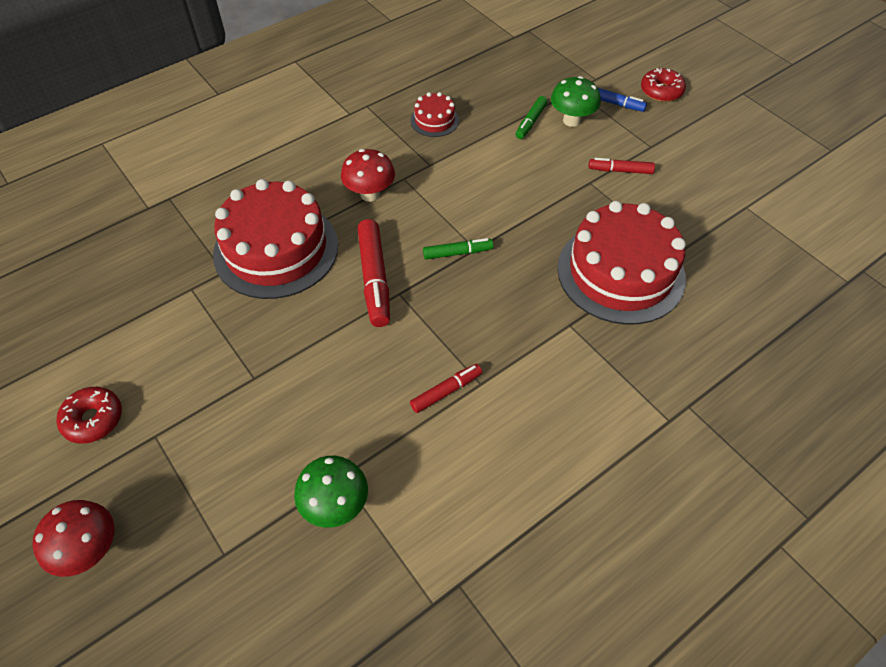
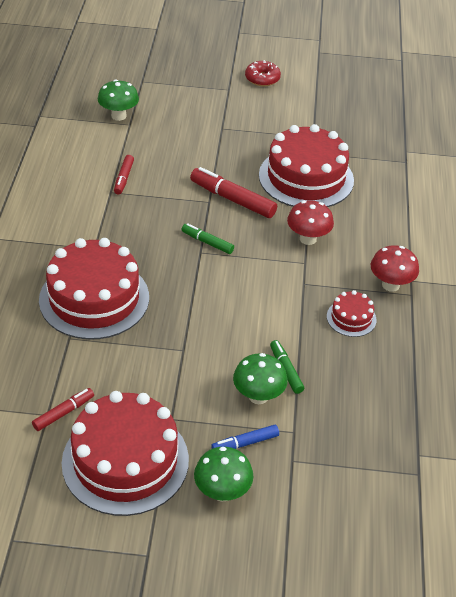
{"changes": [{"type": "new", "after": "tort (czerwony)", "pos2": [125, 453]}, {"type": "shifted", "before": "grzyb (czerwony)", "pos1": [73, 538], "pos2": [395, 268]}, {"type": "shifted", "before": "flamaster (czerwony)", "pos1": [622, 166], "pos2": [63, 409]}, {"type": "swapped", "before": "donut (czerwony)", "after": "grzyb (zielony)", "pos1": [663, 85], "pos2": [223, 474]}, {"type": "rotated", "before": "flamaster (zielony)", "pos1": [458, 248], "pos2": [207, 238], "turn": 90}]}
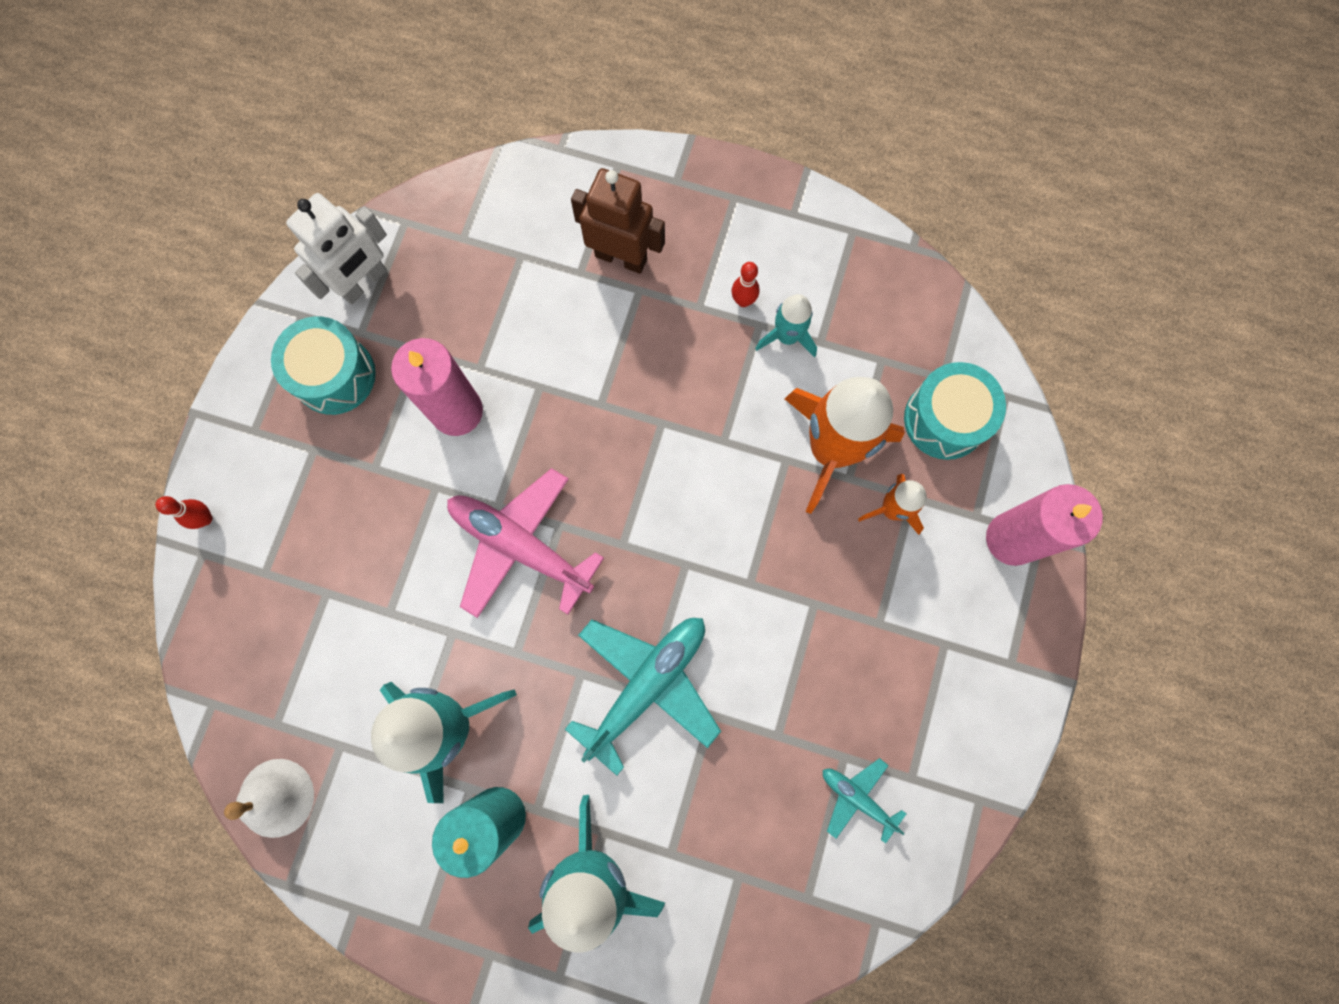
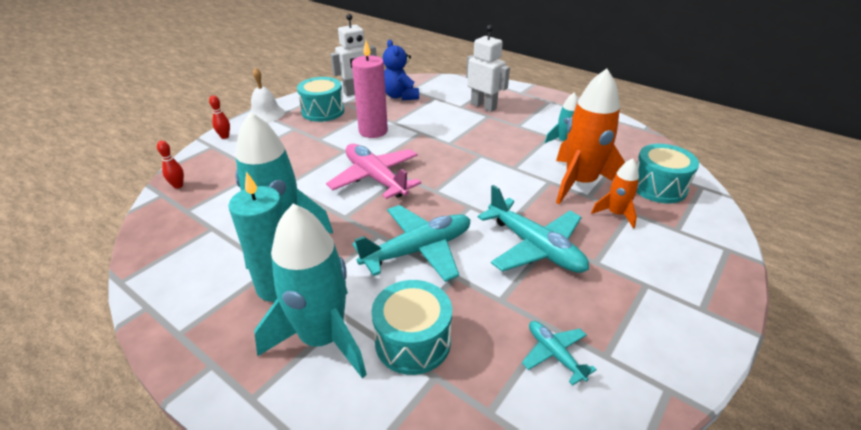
{"changes": [{"type": "gone", "before": "świeca (różowy)", "pos1": [1044, 525]}, {"type": "new", "after": "bęben (turkusowy)", "pos2": [411, 327]}, {"type": "new", "after": "miś (niebieski)", "pos2": [401, 70]}, {"type": "new", "after": "samolot (turkusowy)", "pos2": [533, 229]}, {"type": "shifted", "before": "dzwonek (biały)", "pos1": [269, 798], "pos2": [267, 95]}, {"type": "shifted", "before": "kręgiel (czerwony)", "pos1": [746, 284], "pos2": [170, 164]}, {"type": "repainted", "before": "robot (brązowy)", "after": "robot (biały)", "pos1": [618, 221], "pos2": [488, 68]}]}
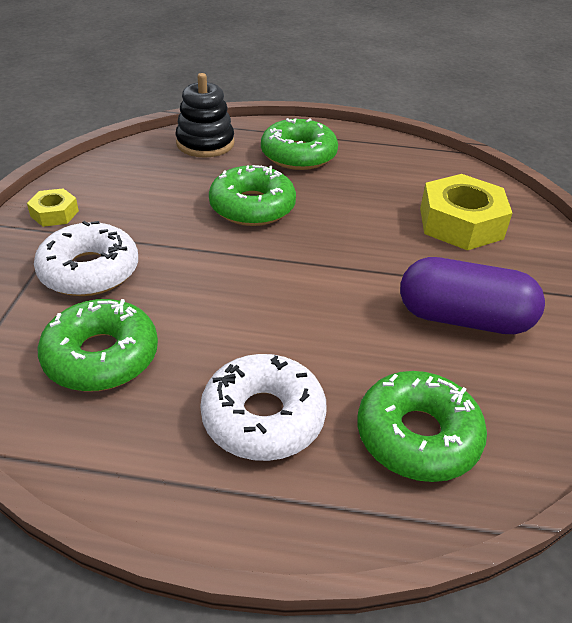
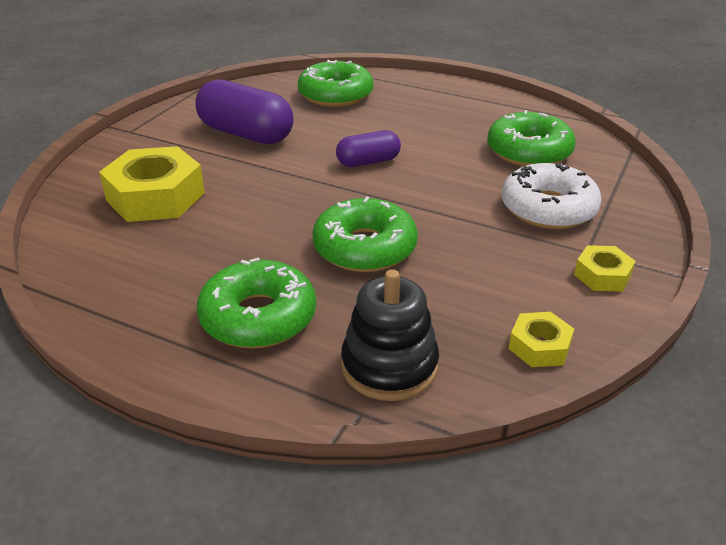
{"changes": [{"type": "gone", "before": "donut (biały)", "pos1": [263, 407]}, {"type": "new", "after": "kapsułka (fioletowy)", "pos2": [368, 148]}, {"type": "new", "after": "nakrętka (żółty)", "pos2": [541, 339]}]}
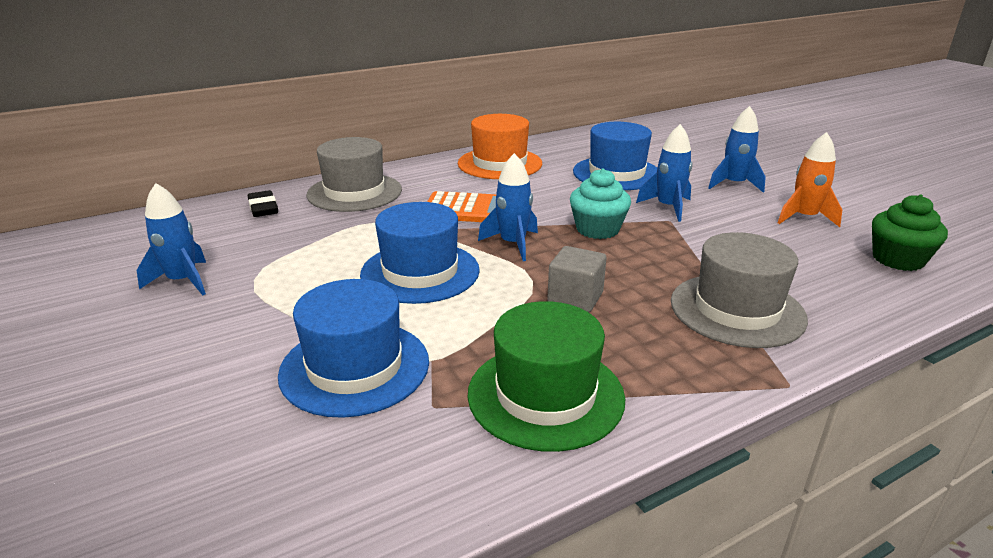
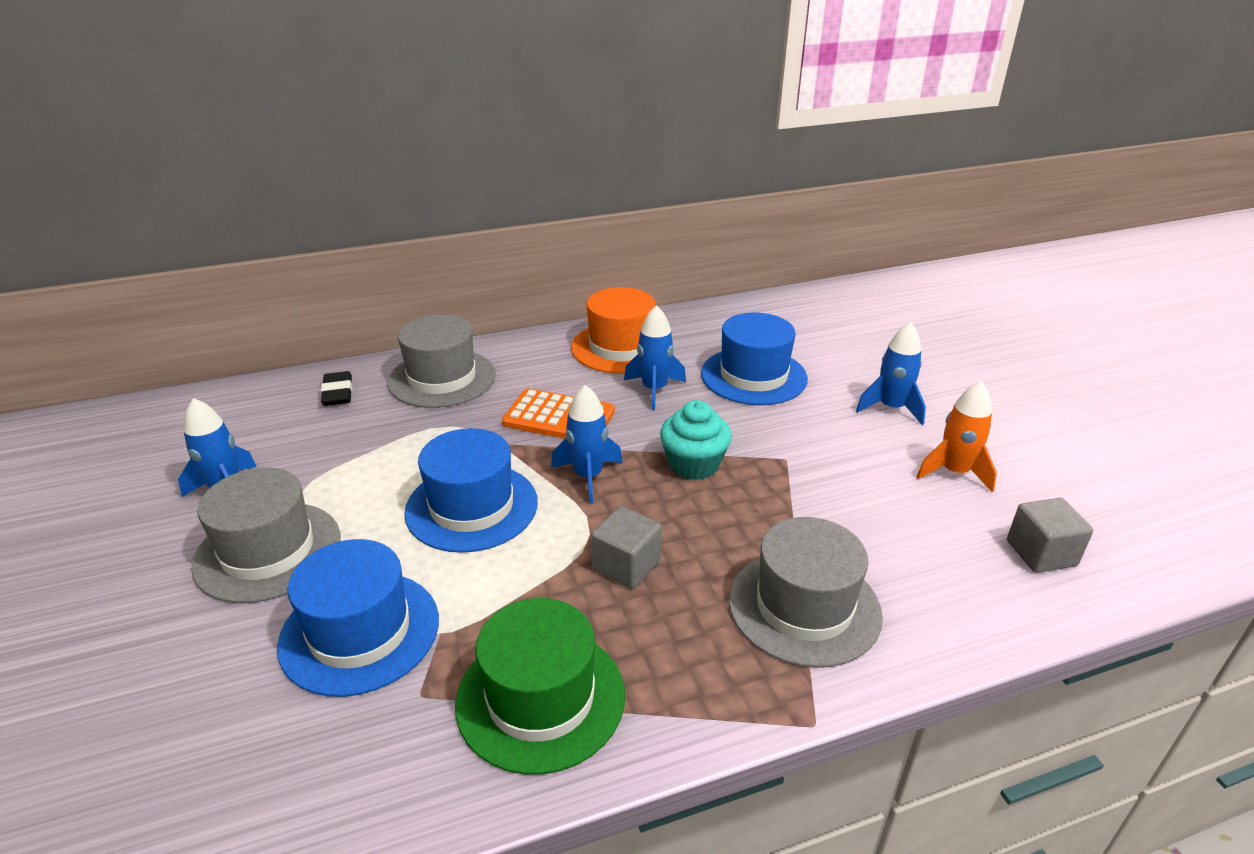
{"changes": [{"type": "new", "after": "kapelusz (szary)", "pos2": [265, 535]}, {"type": "shifted", "before": "rakieta (niebieski)", "pos1": [664, 173], "pos2": [655, 357]}, {"type": "swapped", "before": "muffinka (zielony)", "after": "sześcian (szary)", "pos1": [910, 233], "pos2": [1050, 535]}]}
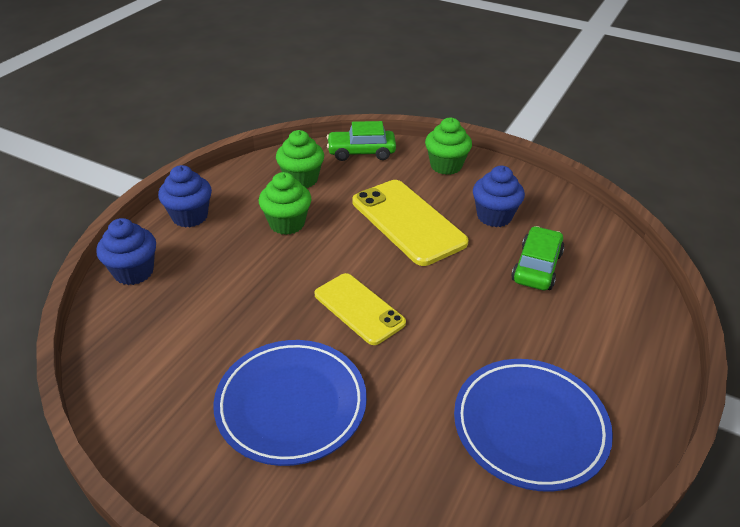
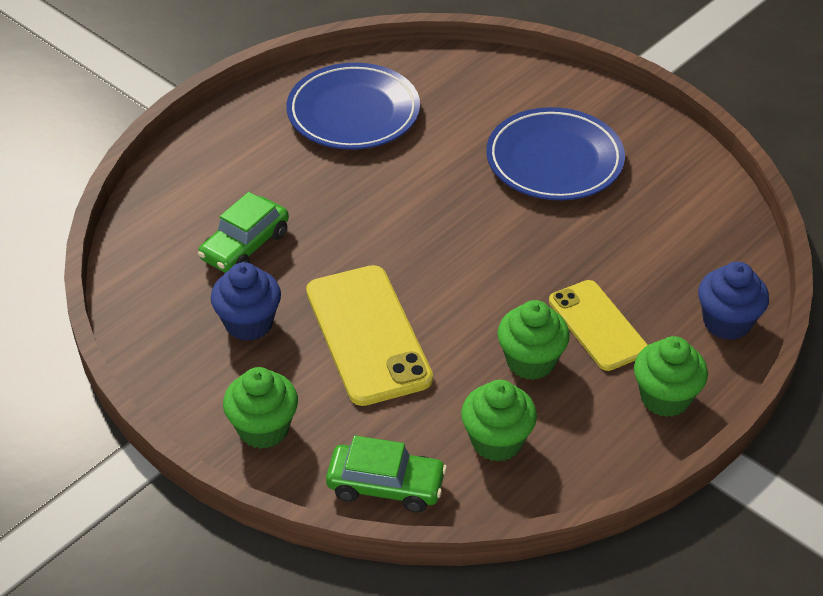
{"changes": [{"type": "shifted", "before": "telefon (żółty)", "pos1": [360, 309], "pos2": [598, 325]}, {"type": "repainted", "before": "muffinka (niebieski)", "after": "muffinka (zielony)", "pos1": [185, 196], "pos2": [671, 376]}]}
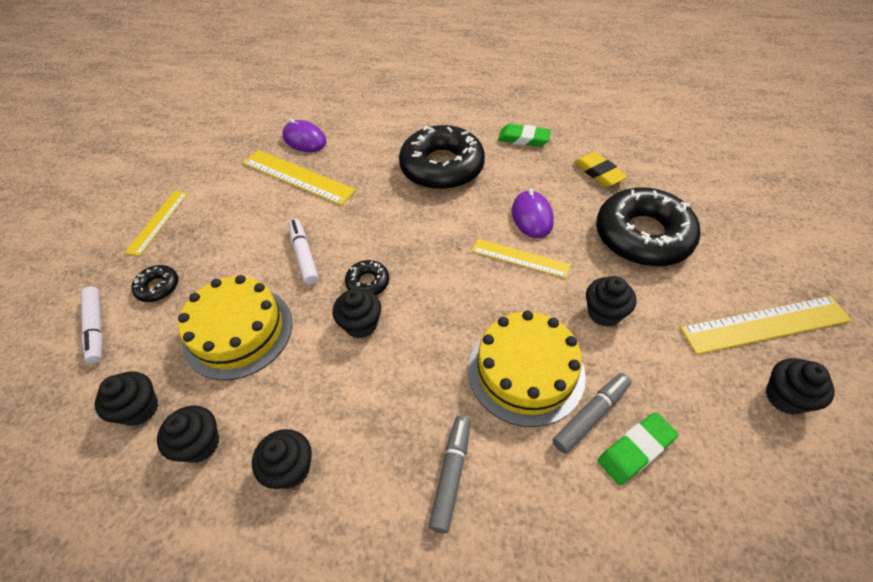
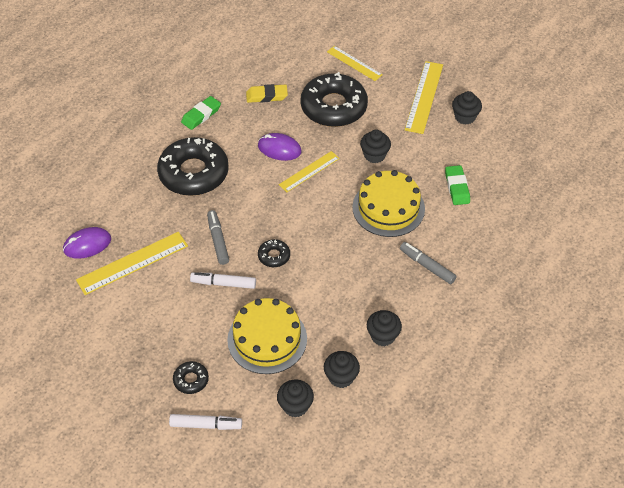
{"changes": [{"type": "gone", "before": "muffinka (czarny)", "pos1": [357, 313]}, {"type": "shifted", "before": "linijka (żółty)", "pos1": [156, 223], "pos2": [355, 63]}, {"type": "shifted", "before": "flamaster (szary)", "pos1": [592, 413], "pos2": [218, 237]}]}
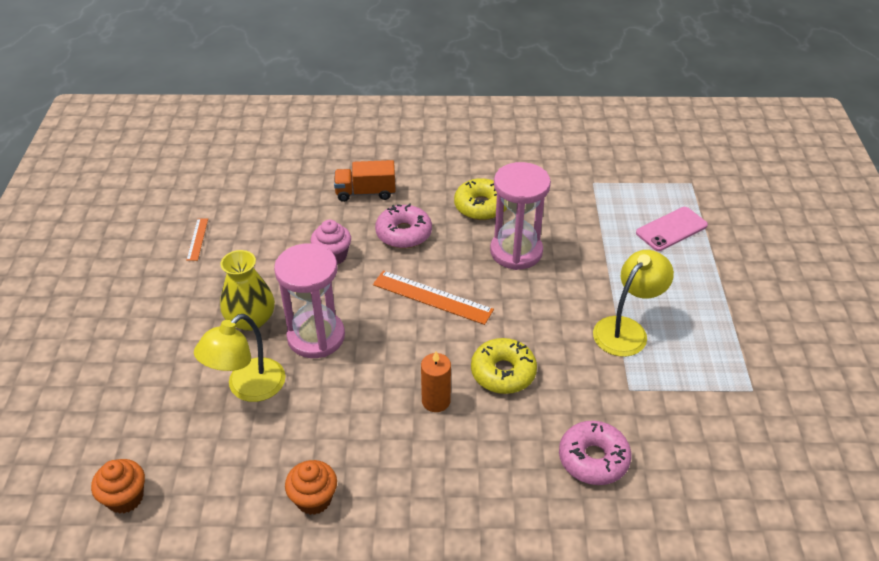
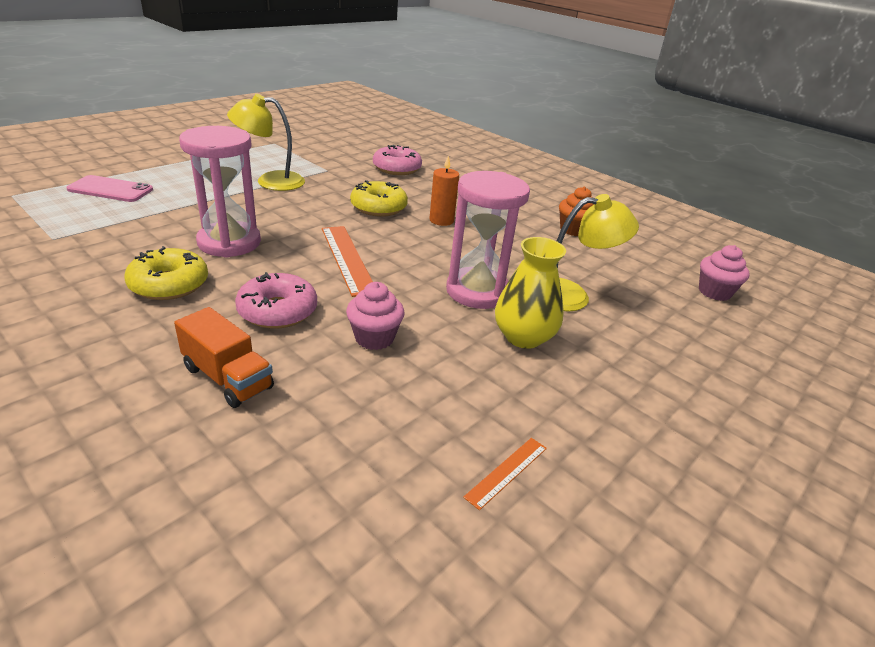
{"changes": [{"type": "repainted", "before": "muffinka (pomarańczowy)", "after": "muffinka (różowy)", "pos1": [118, 486], "pos2": [724, 273]}]}
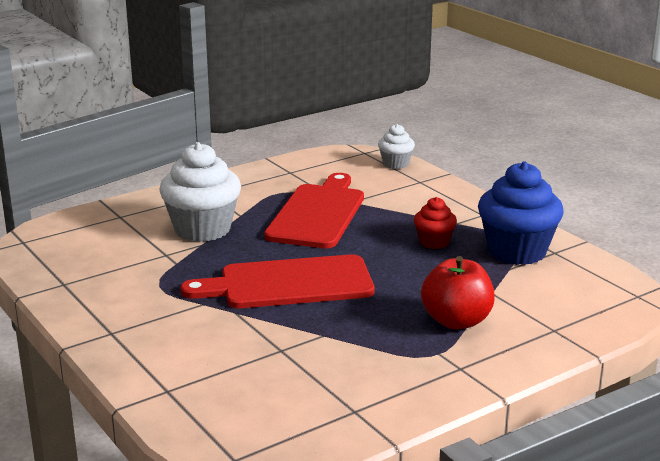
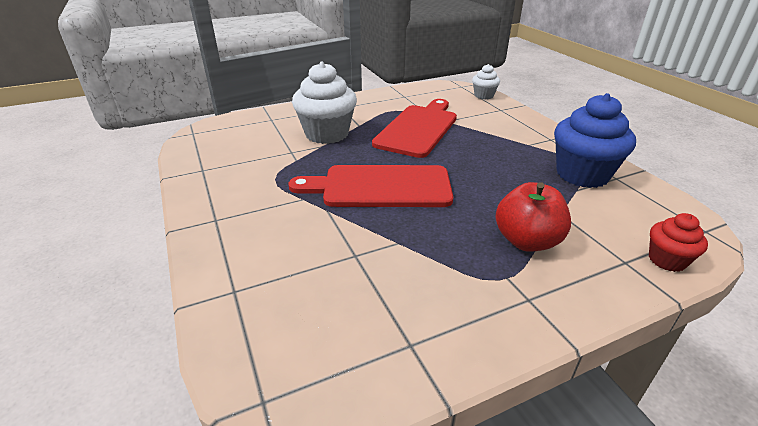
{"changes": [{"type": "shifted", "before": "muffinka (czerwony)", "pos1": [435, 223], "pos2": [678, 242]}]}
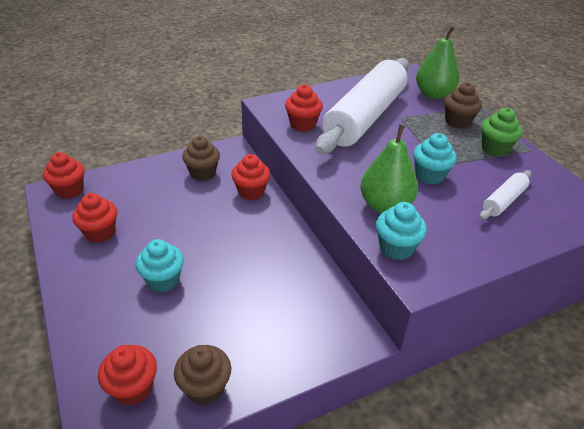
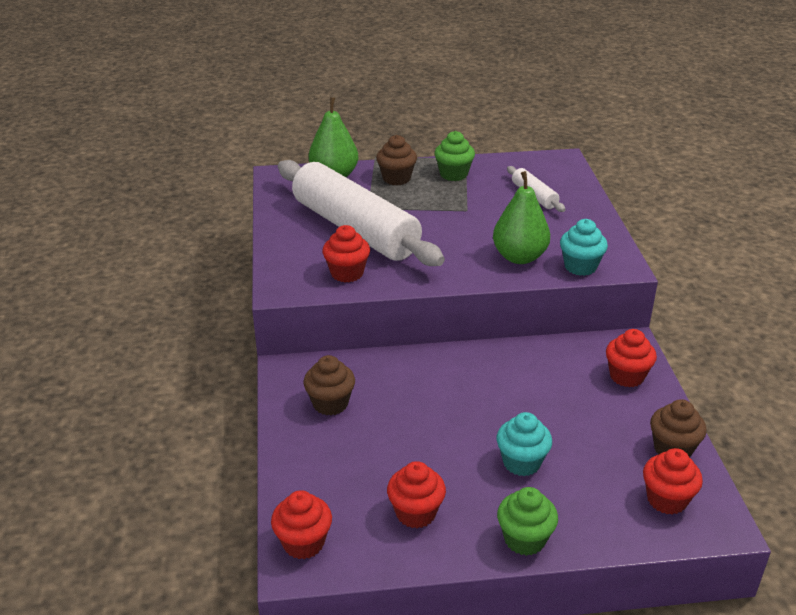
{"changes": [{"type": "gone", "before": "muffinka (turkusowy)", "pos1": [435, 159]}, {"type": "new", "after": "muffinka (zielony)", "pos2": [527, 521]}, {"type": "shifted", "before": "muffinka (czerwony)", "pos1": [250, 177], "pos2": [631, 358]}]}
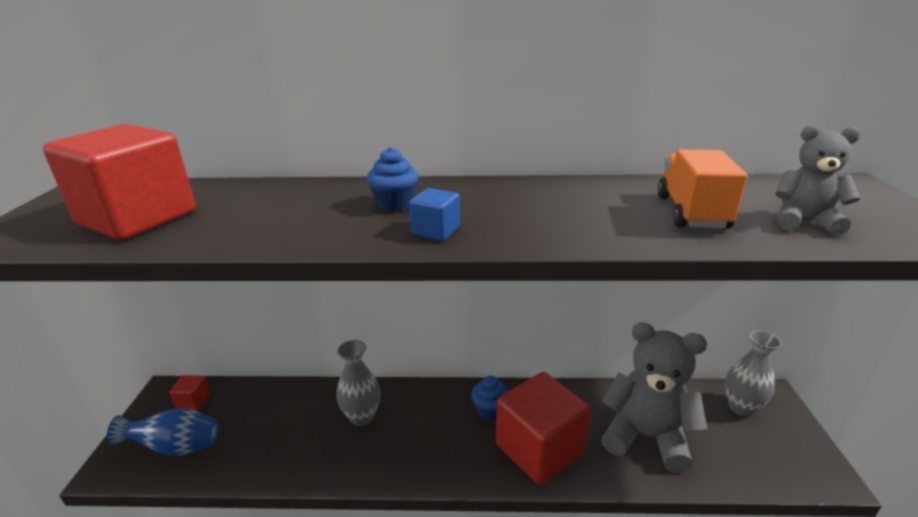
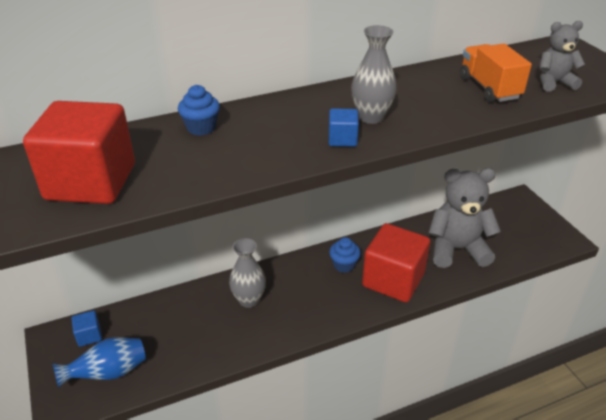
{"changes": [{"type": "shifted", "before": "muffinka (niebieski)", "pos1": [393, 179], "pos2": [199, 110]}, {"type": "shifted", "before": "wazon (szary)", "pos1": [753, 373], "pos2": [374, 74]}, {"type": "repainted", "before": "sześcian (czerwony)", "after": "sześcian (niebieski)", "pos1": [189, 392], "pos2": [86, 328]}]}
